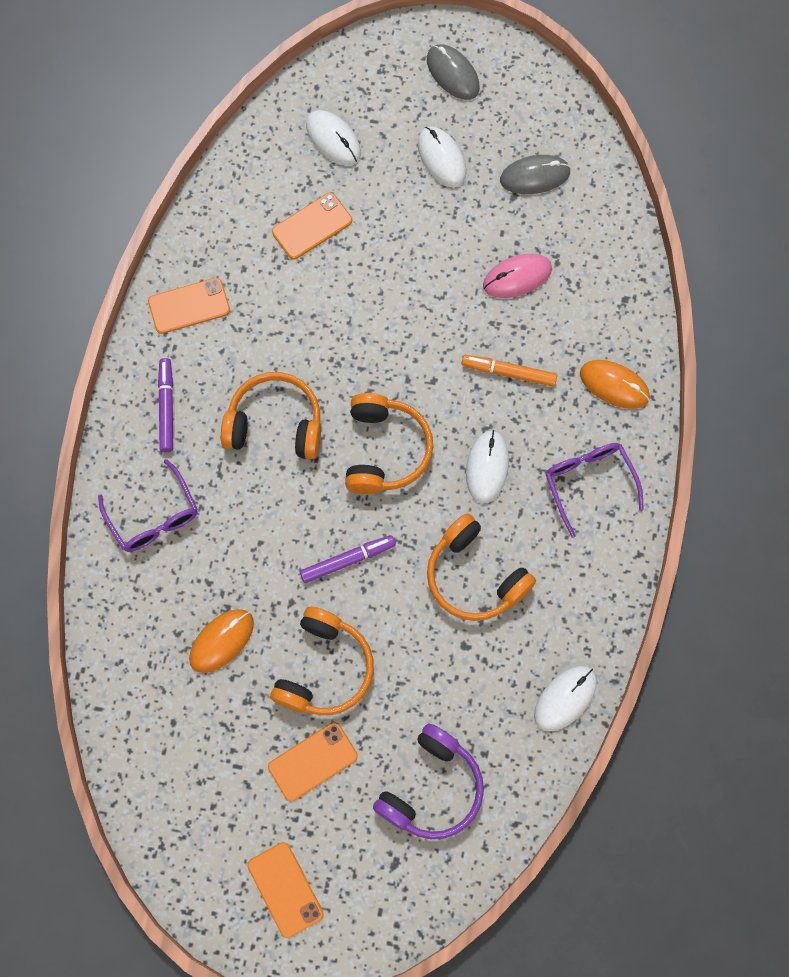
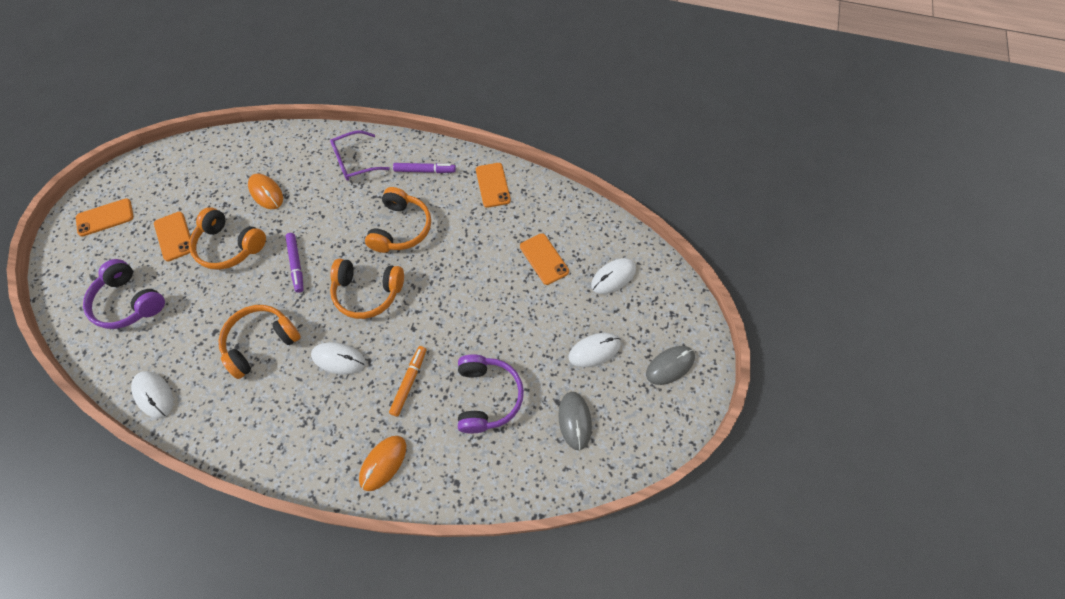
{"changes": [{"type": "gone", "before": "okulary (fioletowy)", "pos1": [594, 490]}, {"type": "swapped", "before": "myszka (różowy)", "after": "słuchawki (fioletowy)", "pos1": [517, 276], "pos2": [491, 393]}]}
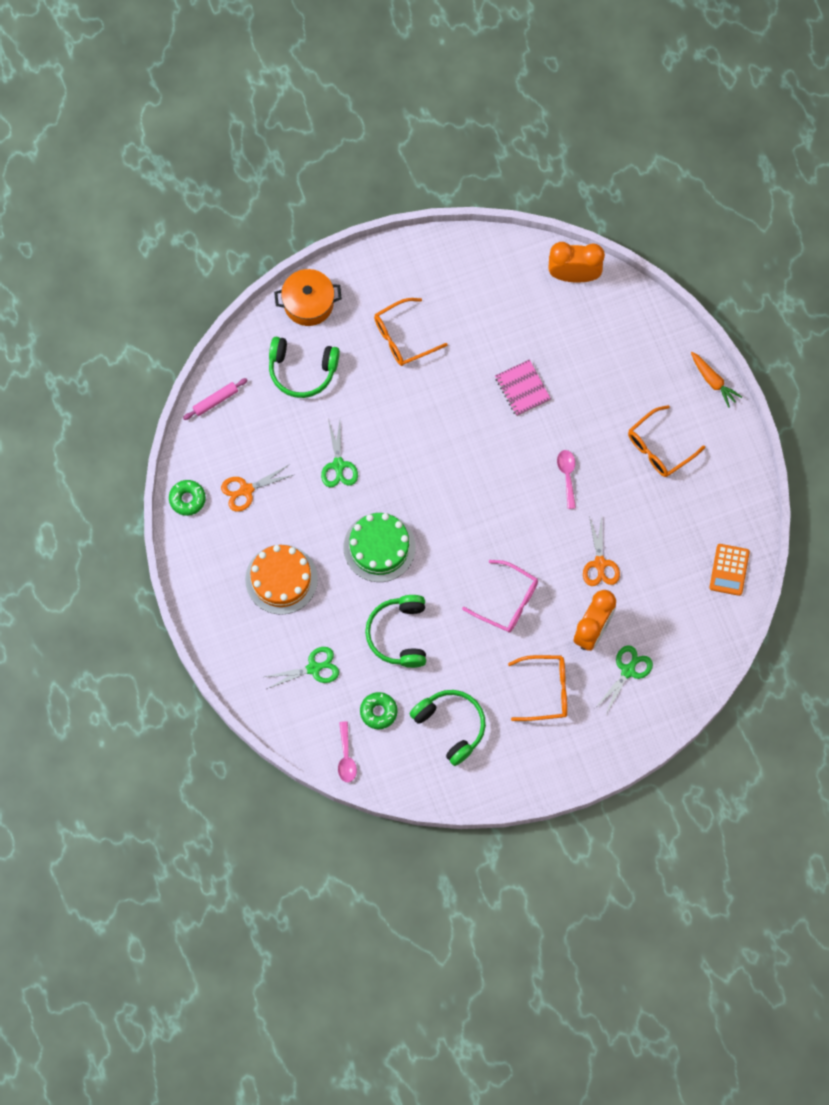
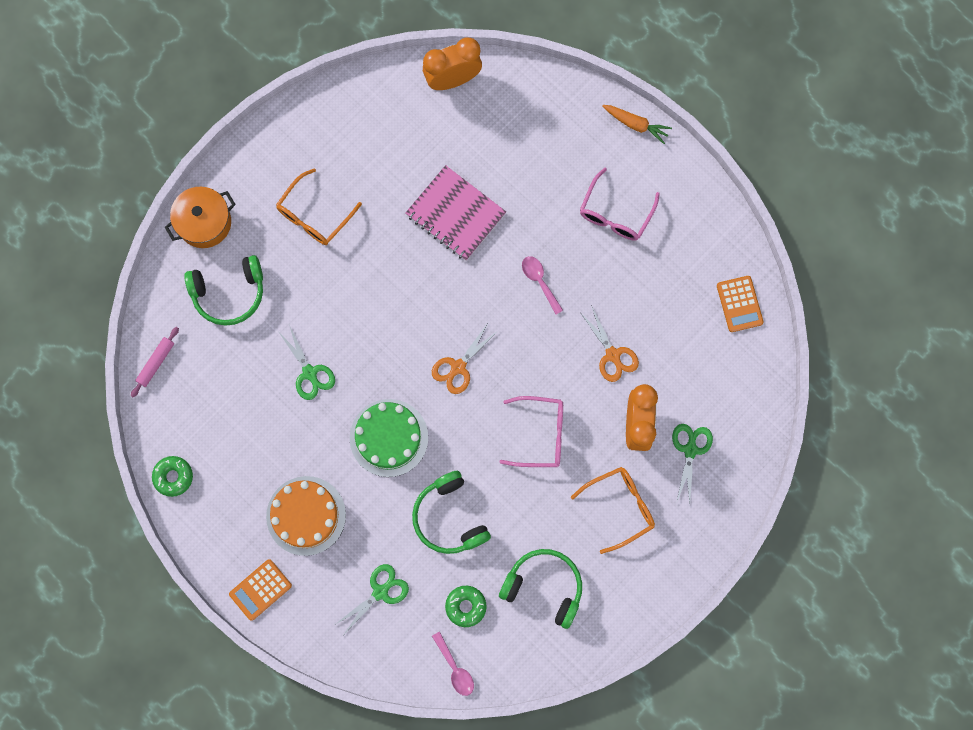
{"changes": [{"type": "new", "after": "kalkulator (pomarańczowy)", "pos2": [260, 590]}, {"type": "shifted", "before": "nożyczki (pomarańczowy)", "pos1": [257, 488], "pos2": [465, 358]}, {"type": "repainted", "before": "okulary (pomarańczowy)", "after": "okulary (różowy)", "pos1": [666, 441], "pos2": [620, 204]}, {"type": "scaled", "before": "zeszyt (różowy)", "pos1": [523, 387], "pos2": [456, 213], "scale": 1.53}]}
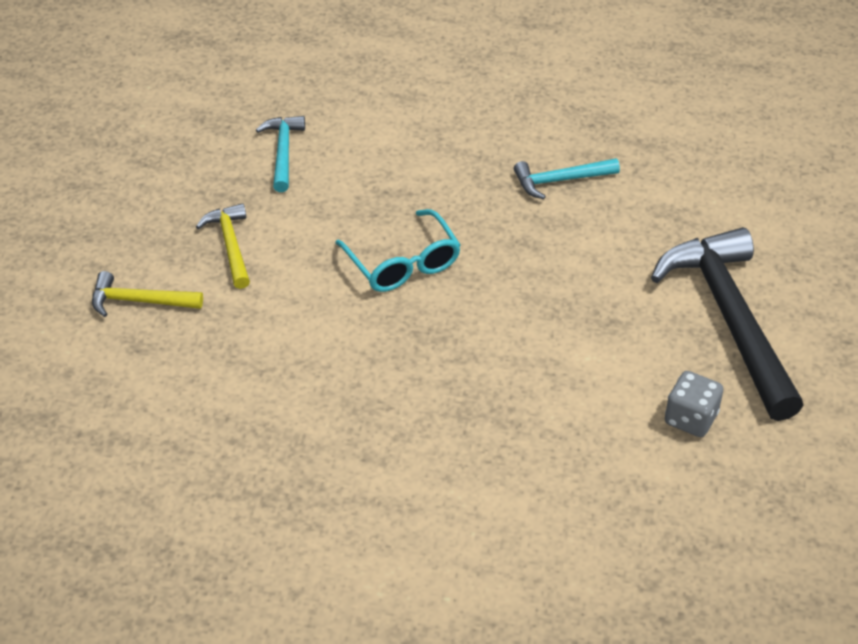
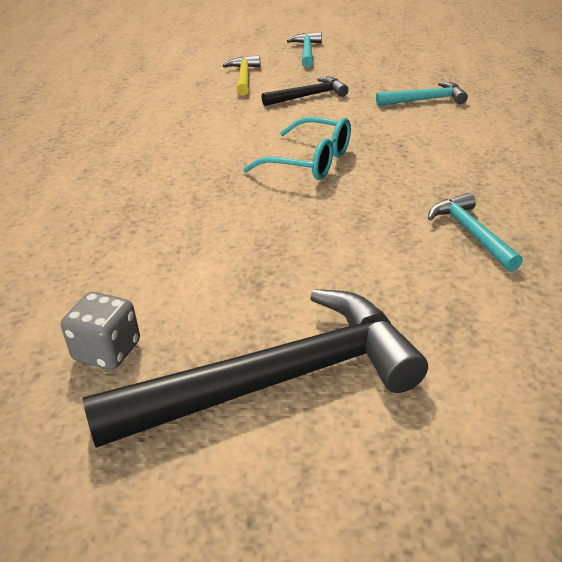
{"changes": [{"type": "new", "after": "młotek (turkusowy)", "pos2": [304, 50]}, {"type": "repainted", "before": "młotek (żółty)", "after": "młotek (czarny)", "pos1": [223, 246], "pos2": [305, 91]}, {"type": "rotated", "before": "okulary (turkusowy)", "pos1": [398, 250], "pos2": [297, 148], "turn": -120}]}
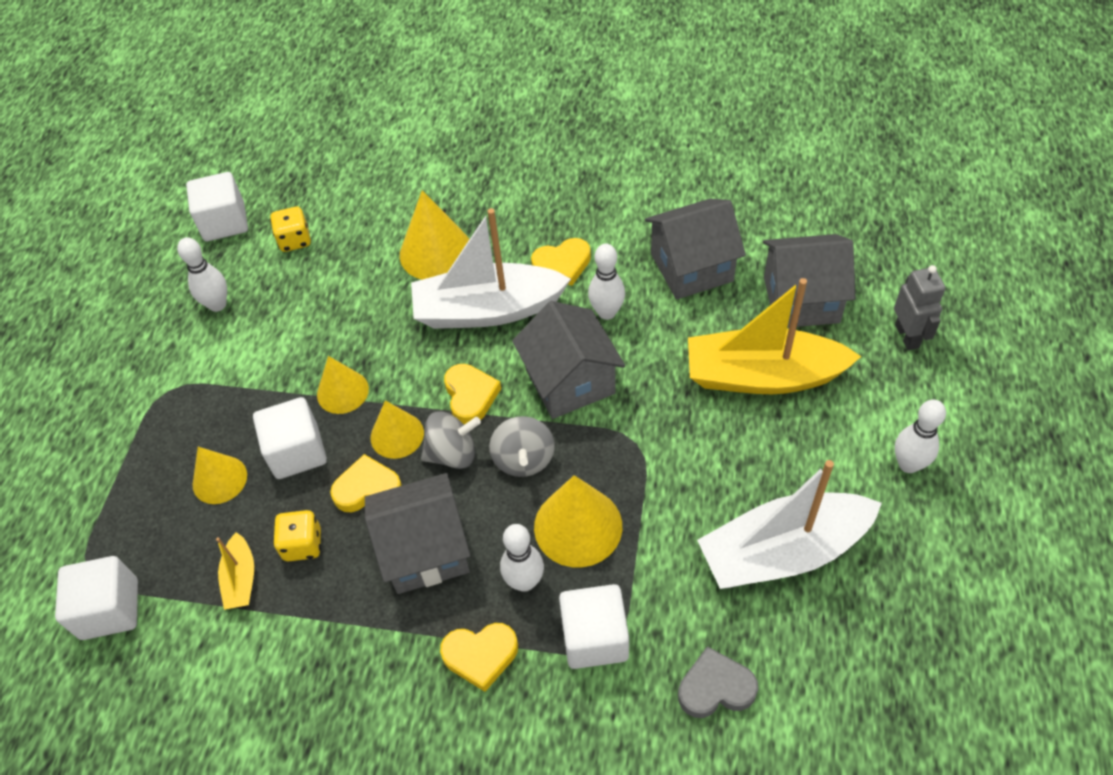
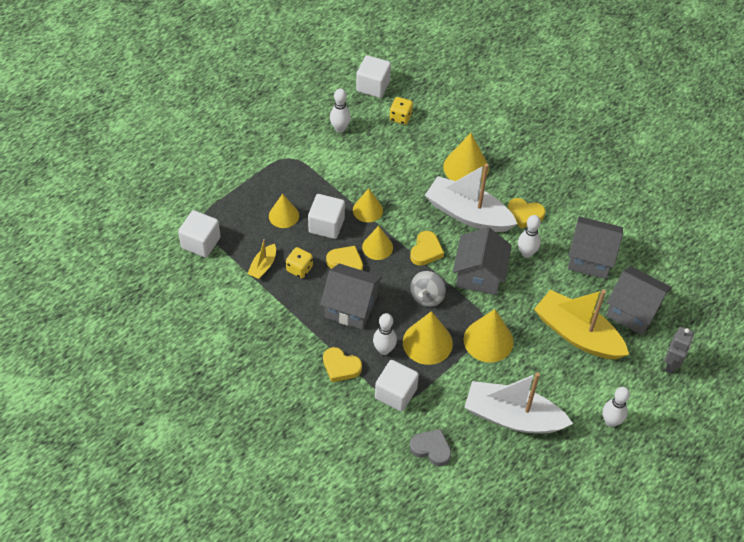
{"changes": [{"type": "gone", "before": "bączek (szary)", "pos1": [451, 440]}, {"type": "new", "after": "stożek (żółty)", "pos2": [489, 336]}]}
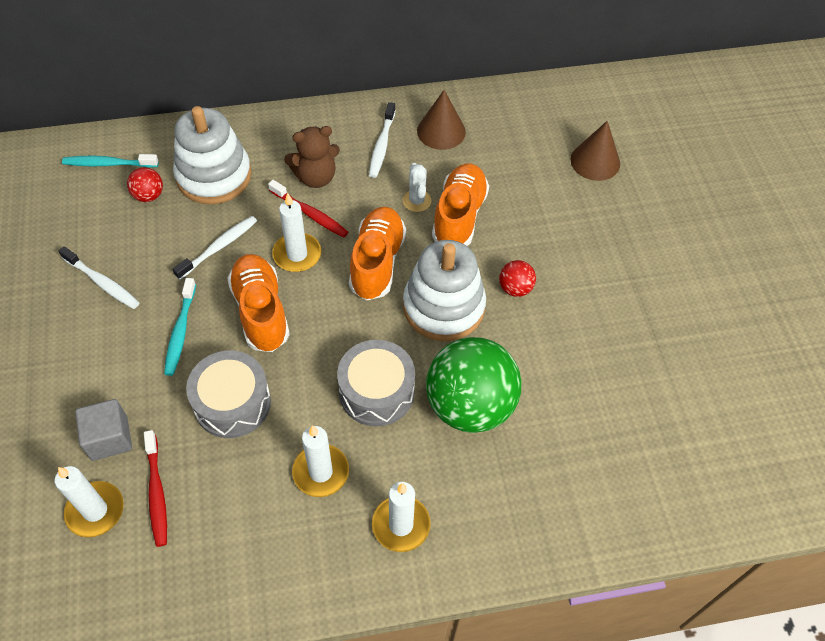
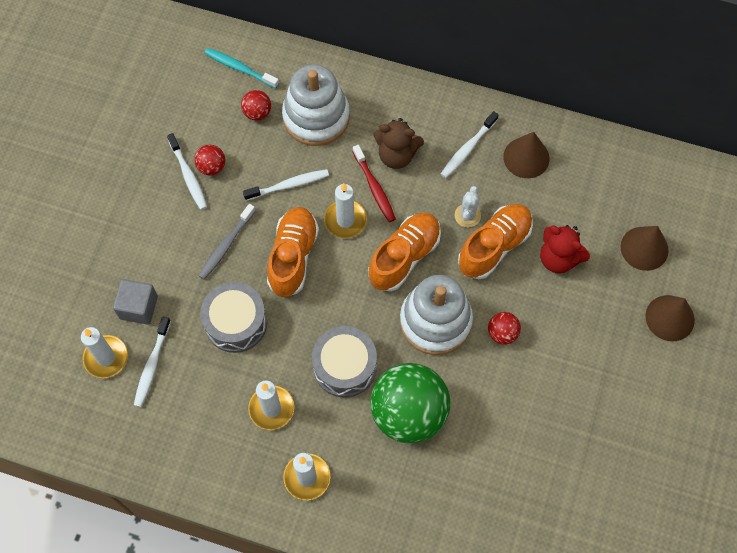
{"changes": [{"type": "new", "after": "piłka (czerwony)", "pos2": [209, 160]}, {"type": "new", "after": "miś (czerwony)", "pos2": [565, 249]}, {"type": "new", "after": "stożek (brązowy)", "pos2": [670, 318]}, {"type": "repainted", "before": "szczoteczka do zębów (czerwony)", "after": "szczoteczka do zębów (biały)", "pos1": [155, 488], "pos2": [152, 361]}, {"type": "repainted", "before": "szczoteczka do zębów (turkusowy)", "after": "szczoteczka do zębów (szary)", "pos1": [180, 327], "pos2": [227, 242]}]}
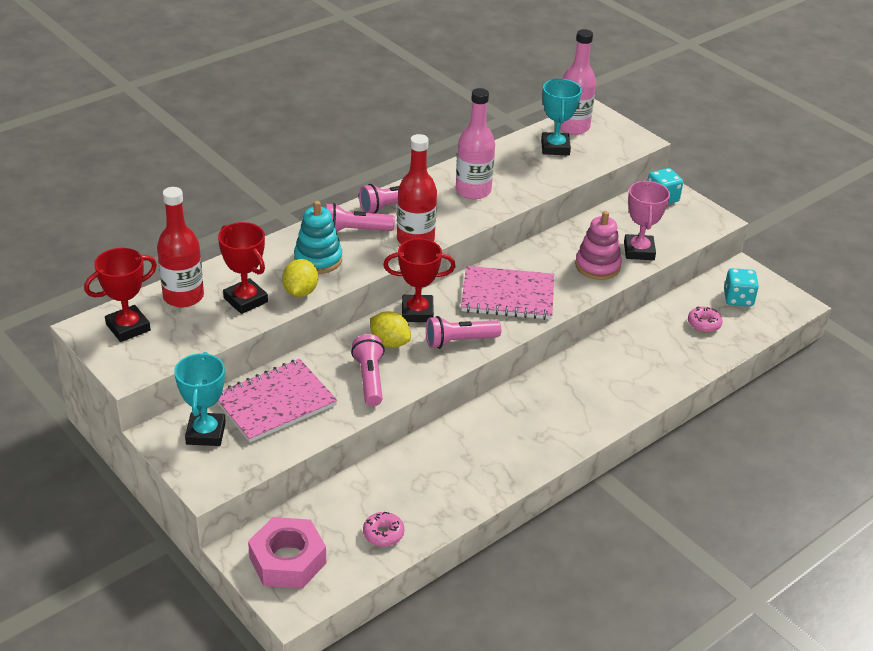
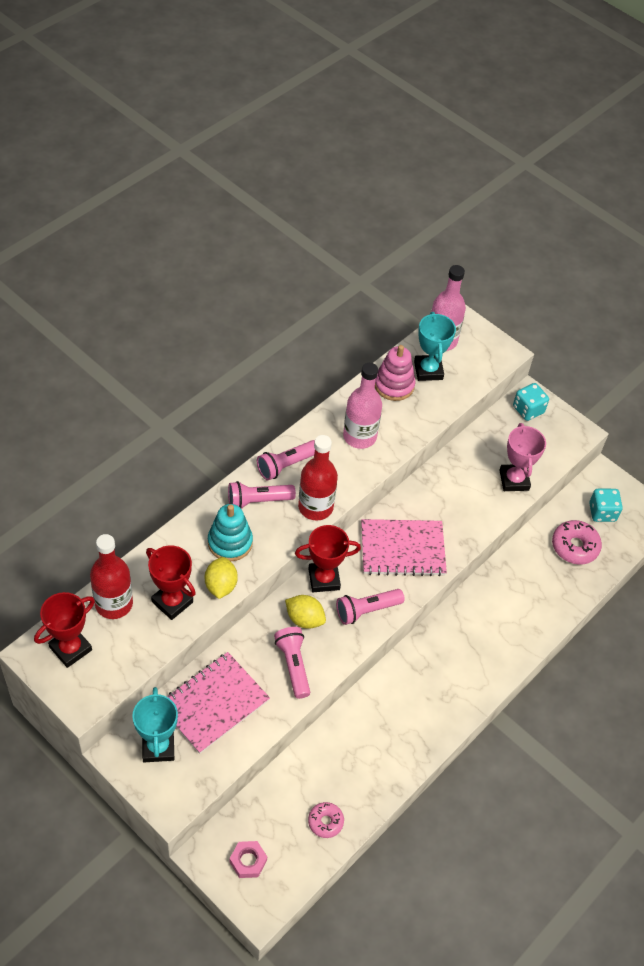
{"changes": [{"type": "shifted", "before": "zabawka nakładanka (różowy)", "pos1": [598, 245], "pos2": [395, 373]}, {"type": "scaled", "before": "nakrętka (różowy)", "pos1": [287, 553], "pos2": [248, 859], "scale": 0.56}, {"type": "scaled", "before": "donut (różowy)", "pos1": [705, 319], "pos2": [577, 542], "scale": 1.59}]}
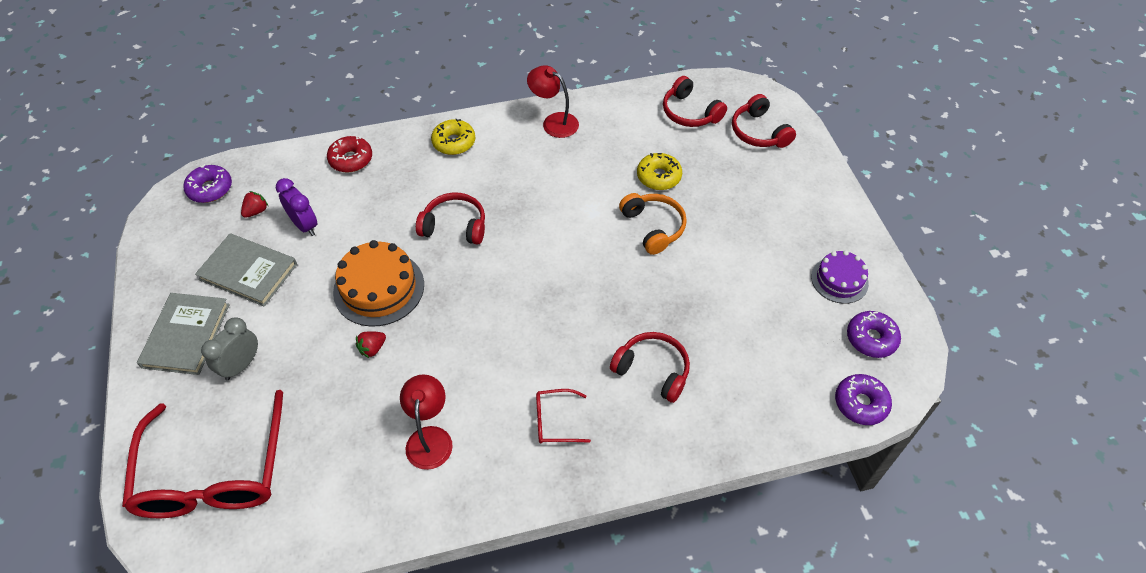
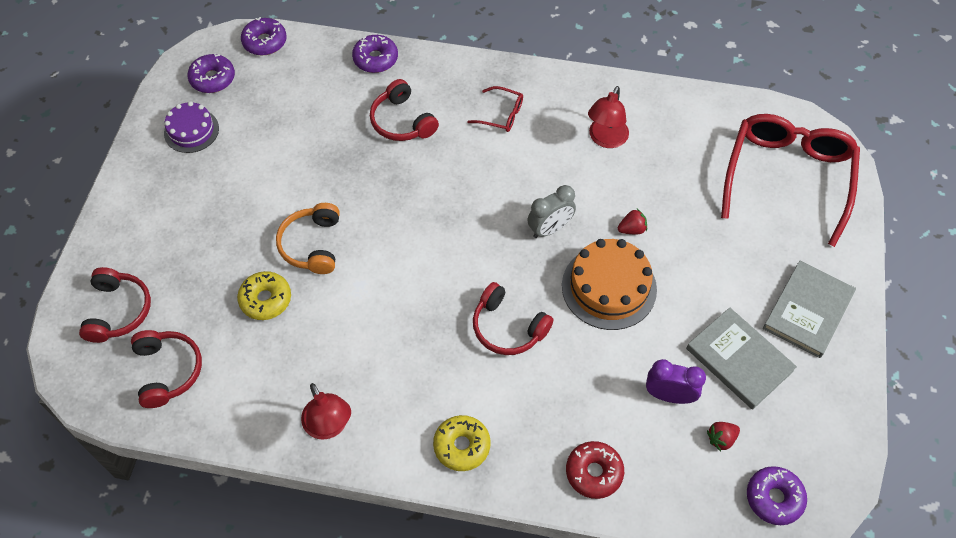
{"changes": [{"type": "new", "after": "donut (fioletowy)", "pos2": [375, 54]}, {"type": "shifted", "before": "budzik (szary)", "pos1": [229, 349], "pos2": [551, 211]}, {"type": "rotated", "before": "budzik (fioletowy)", "pos1": [297, 207], "pos2": [676, 381], "turn": 120}]}
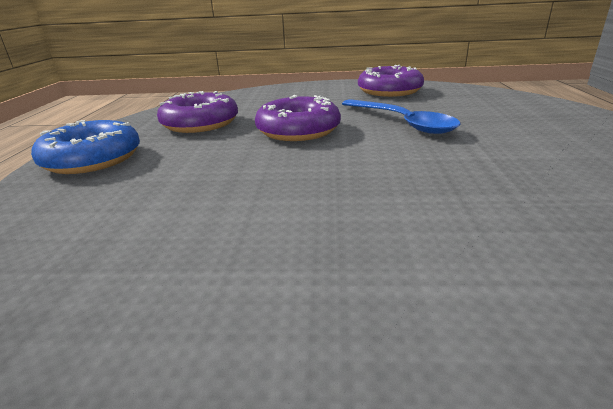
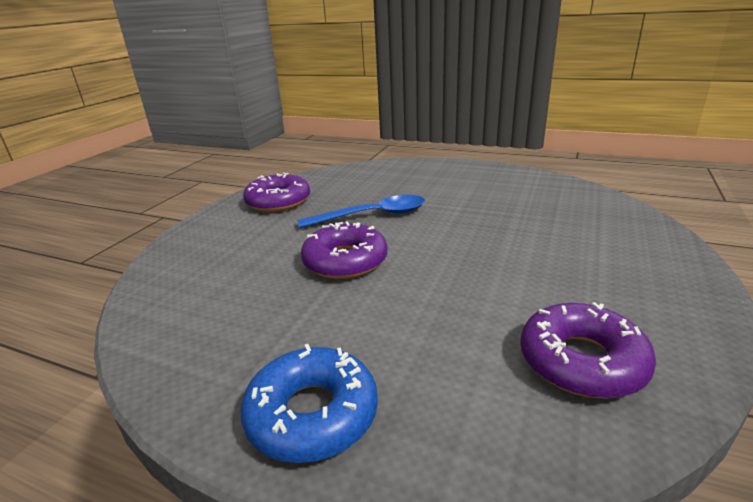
{"changes": [{"type": "shifted", "before": "donut (fioletowy)", "pos1": [197, 112], "pos2": [588, 350]}]}
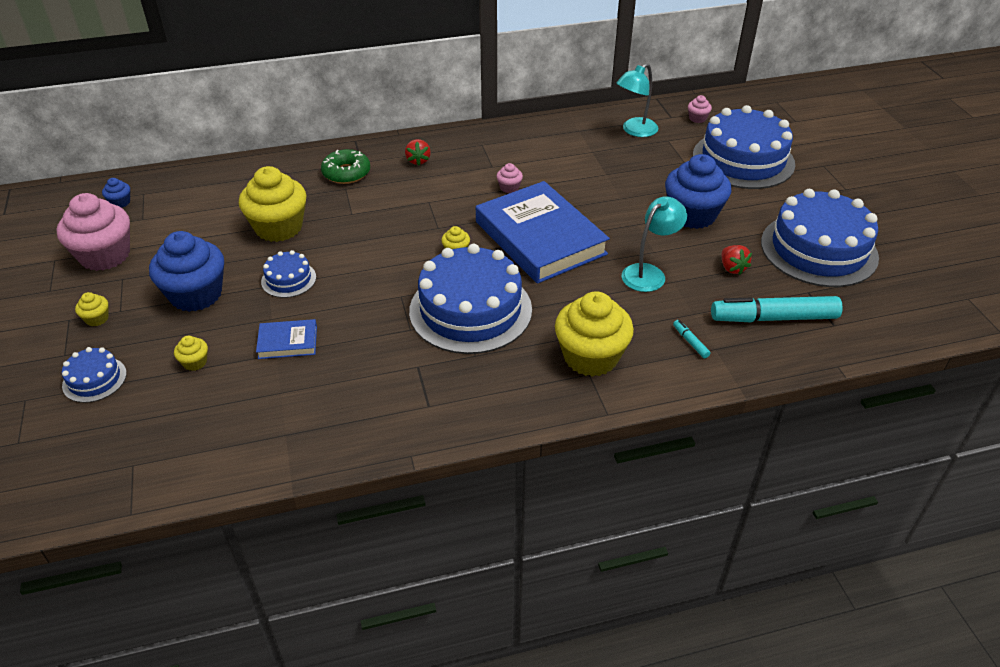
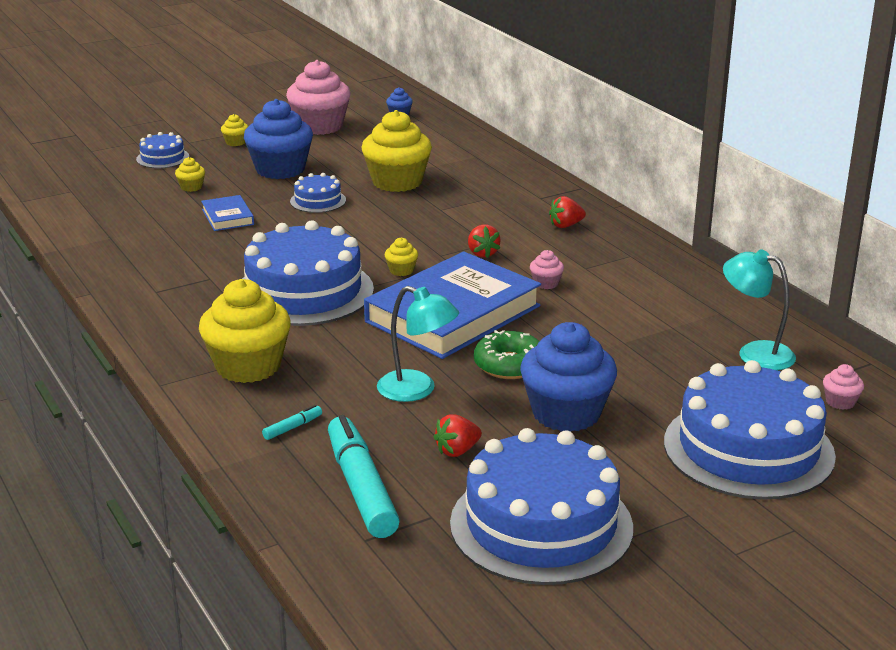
{"changes": [{"type": "new", "after": "truskawka (czerwony)", "pos2": [484, 241]}, {"type": "shifted", "before": "donut (zielony)", "pos1": [345, 166], "pos2": [506, 354]}]}
